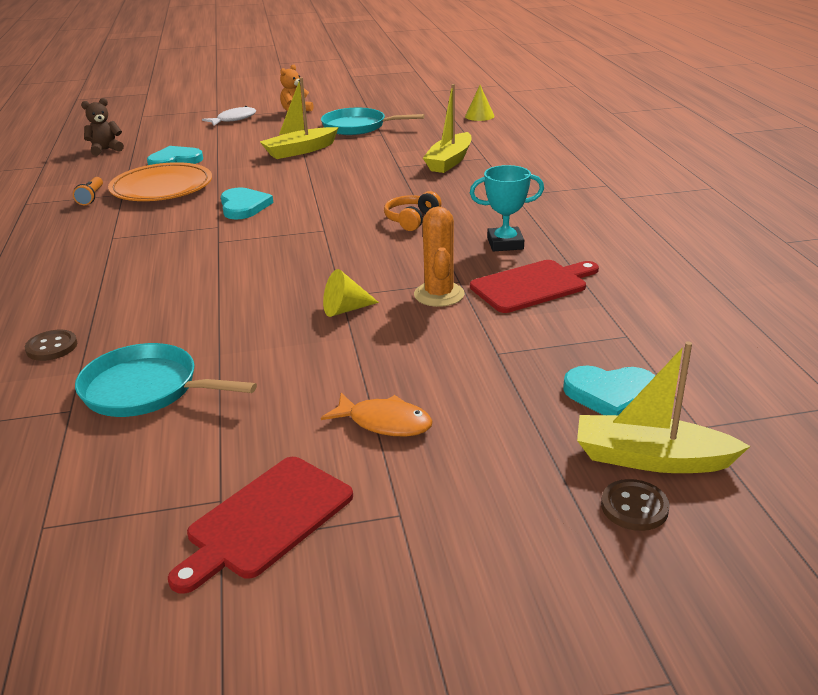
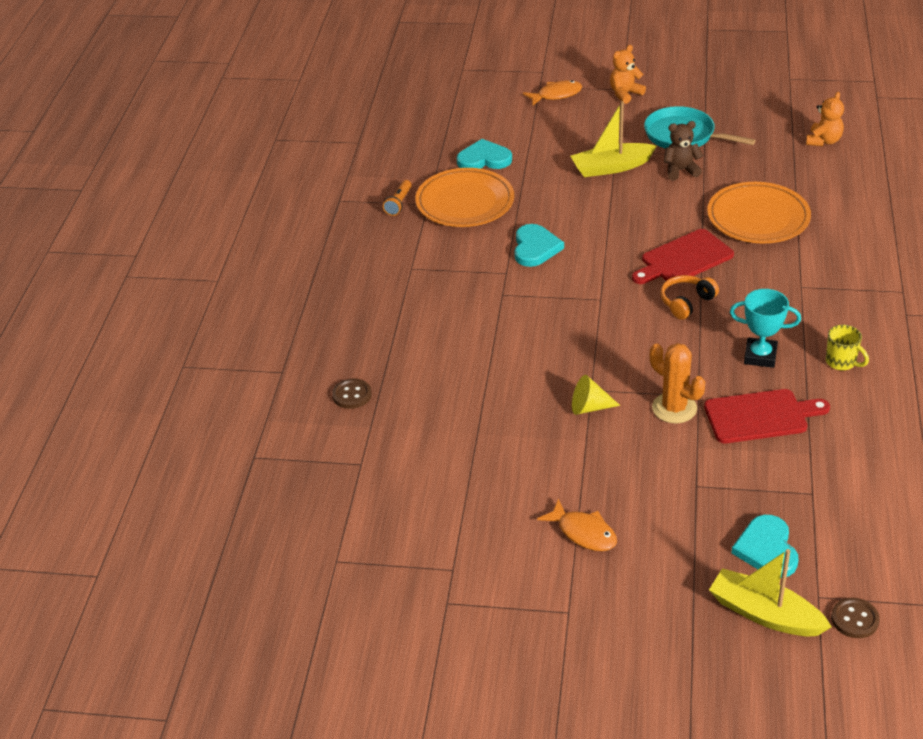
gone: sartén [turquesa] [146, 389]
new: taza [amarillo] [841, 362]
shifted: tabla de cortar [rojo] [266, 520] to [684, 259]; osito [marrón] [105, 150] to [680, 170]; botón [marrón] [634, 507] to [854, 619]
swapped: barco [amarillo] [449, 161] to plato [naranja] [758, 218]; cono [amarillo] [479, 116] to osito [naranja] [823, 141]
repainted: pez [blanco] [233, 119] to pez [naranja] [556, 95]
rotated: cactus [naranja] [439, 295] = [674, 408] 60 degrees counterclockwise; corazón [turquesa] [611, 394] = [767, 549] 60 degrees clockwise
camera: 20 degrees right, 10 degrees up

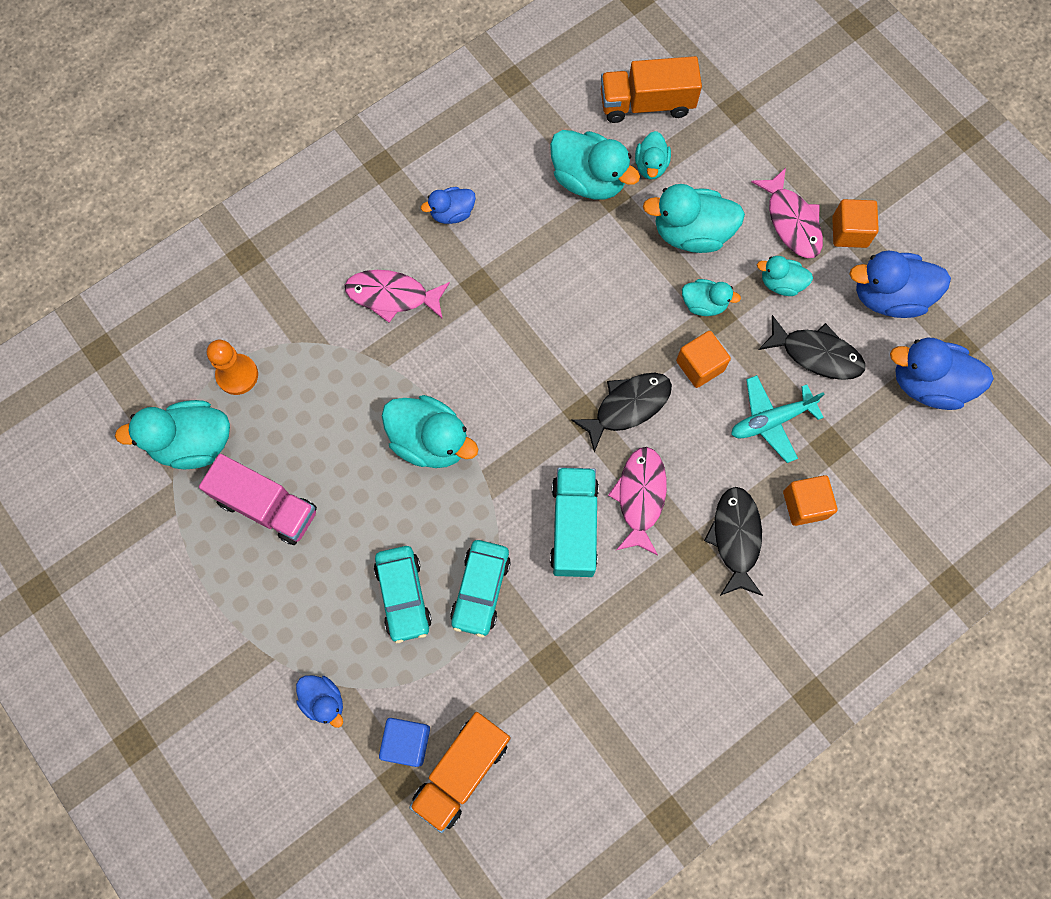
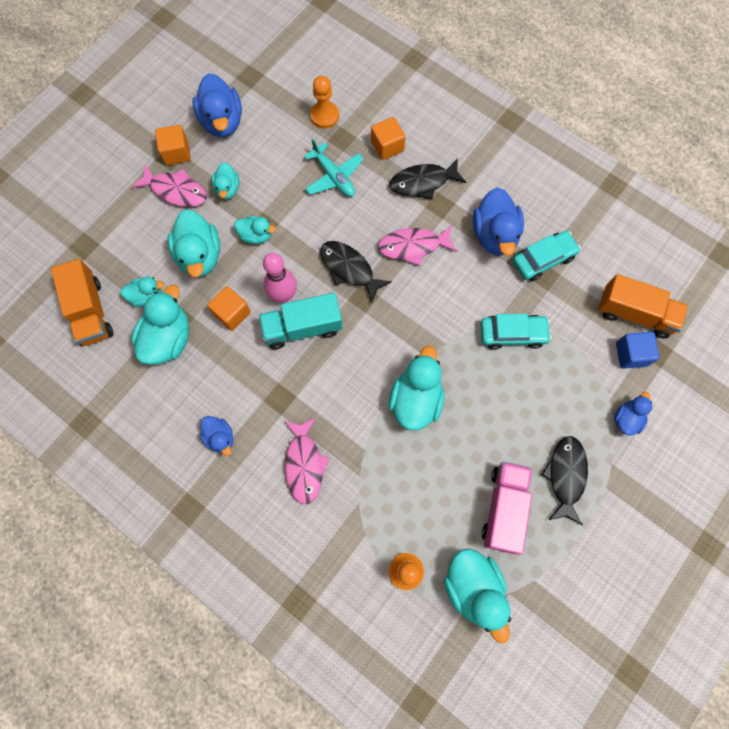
new: bolo [rosa] [283, 295]; peón [naranja] [324, 116]
shifted: cubo [naranja] [700, 366] to [232, 313]; camión [turquesa] [574, 527] to [302, 327]; pato [azul] [928, 384] to [494, 235]; coche [turquesa] [403, 595] to [543, 259]; pez [negro] [816, 354] to [565, 476]
rotated: pez [rosa] [791, 221] = [176, 191] 60 degrees clockwise; pato [turquesa] [704, 304] = [256, 235] 105 degrees clockwise
camera: 105 degrees left, 0 degrees up

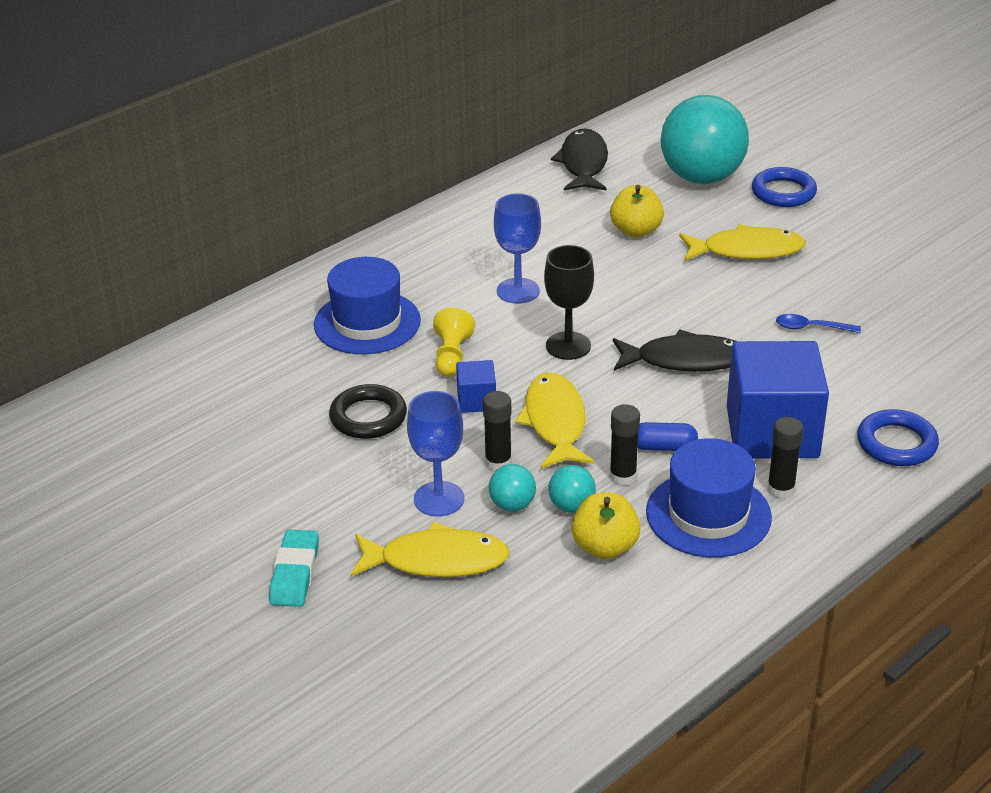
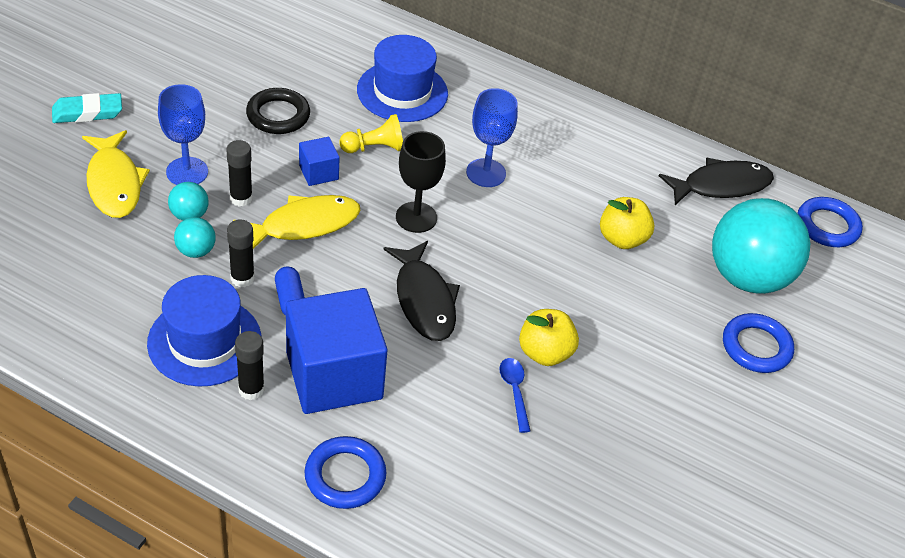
gone: pez [amarillo] [746, 250]
new: anillo [azul] [827, 226]
shifted: manzana [amarillo] [605, 547] to [545, 353]
camera: 65 degrees right, 10 degrees up

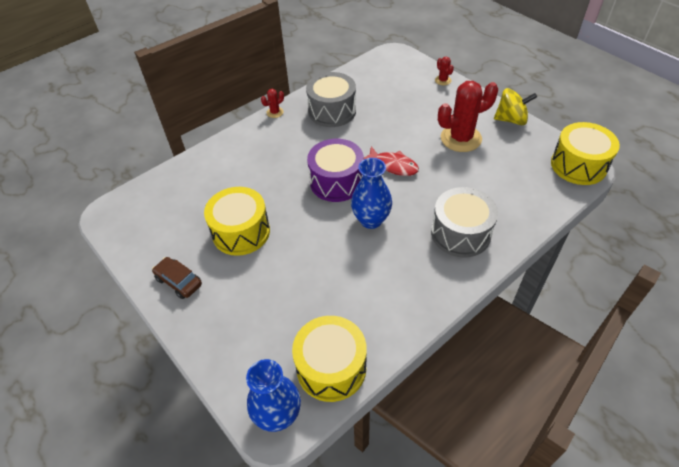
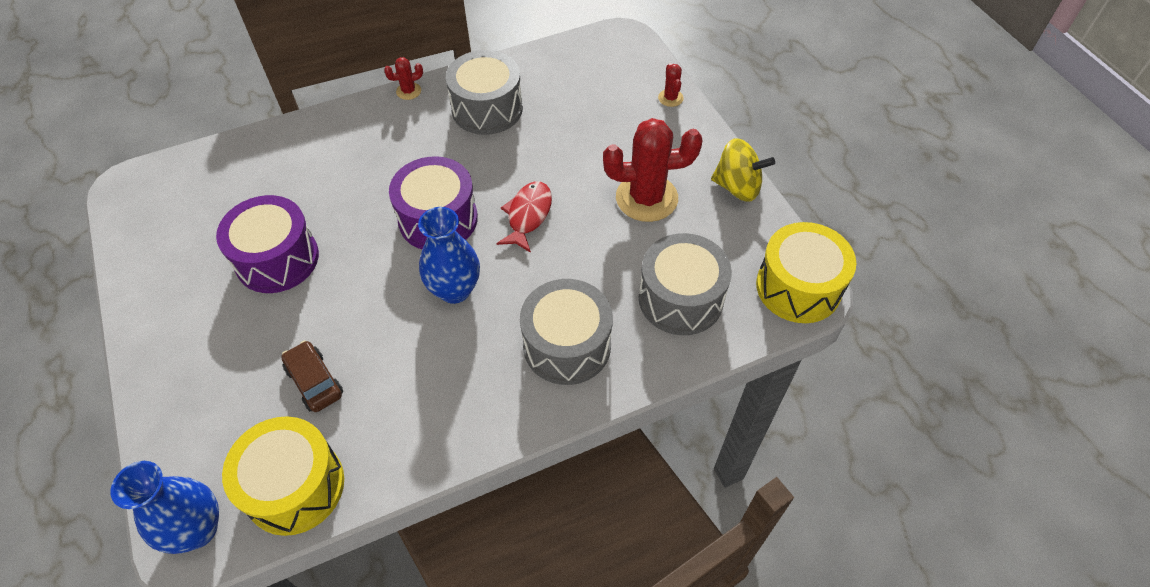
new: tambor [gris] [680, 298]
shifted: coche [marrón] [179, 281] to [315, 381]
repainted: tambor [amarillo] [241, 232] to tambor [morado] [277, 259]
rotated: pez [rojo] [393, 165] = [528, 215] 120 degrees counterclockwise
camera: 15 degrees right, 5 degrees up

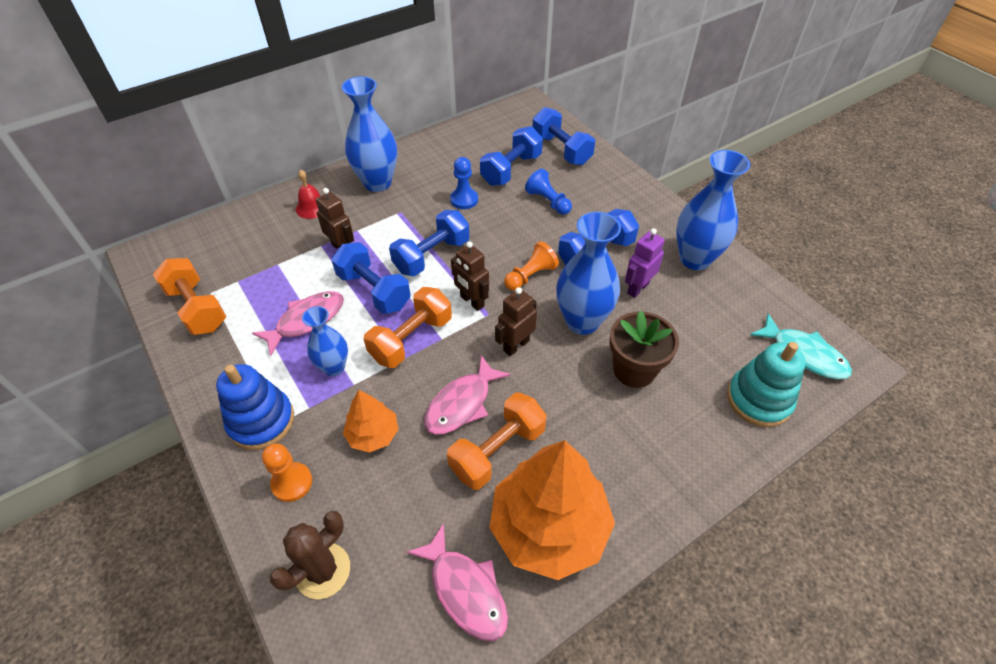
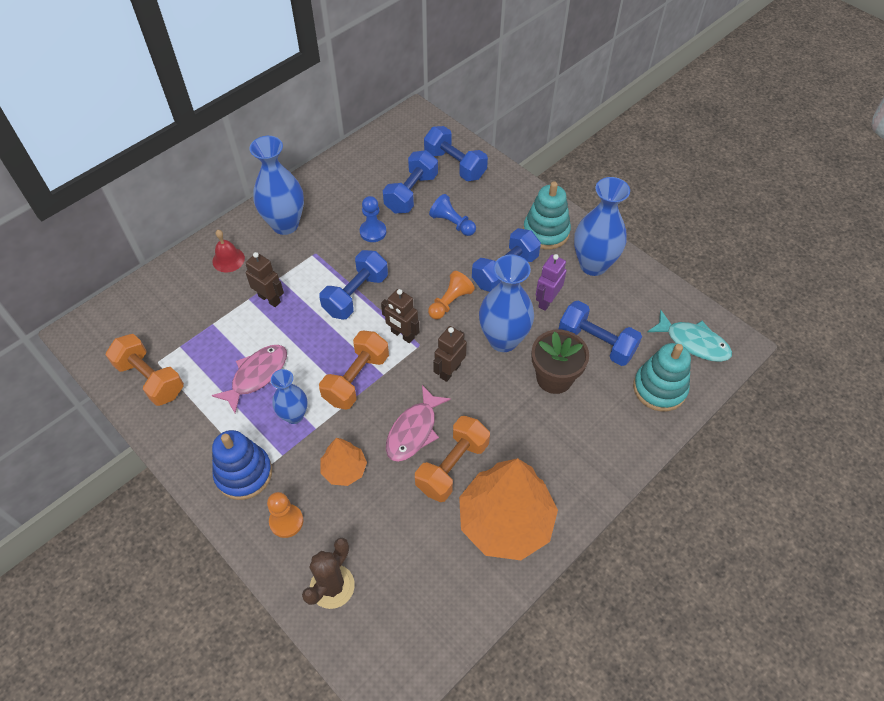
gone: pez [rosa] [465, 590]
new: juguete apilable [turquesa] [546, 232]
shifted: mancuerna [azul] [374, 290] to [596, 343]
camera: 10 degrees left, 5 degrees up

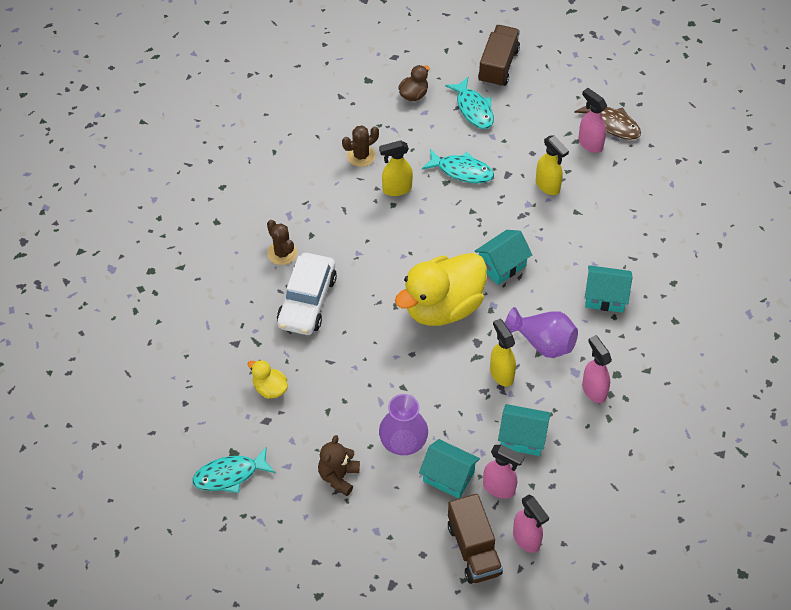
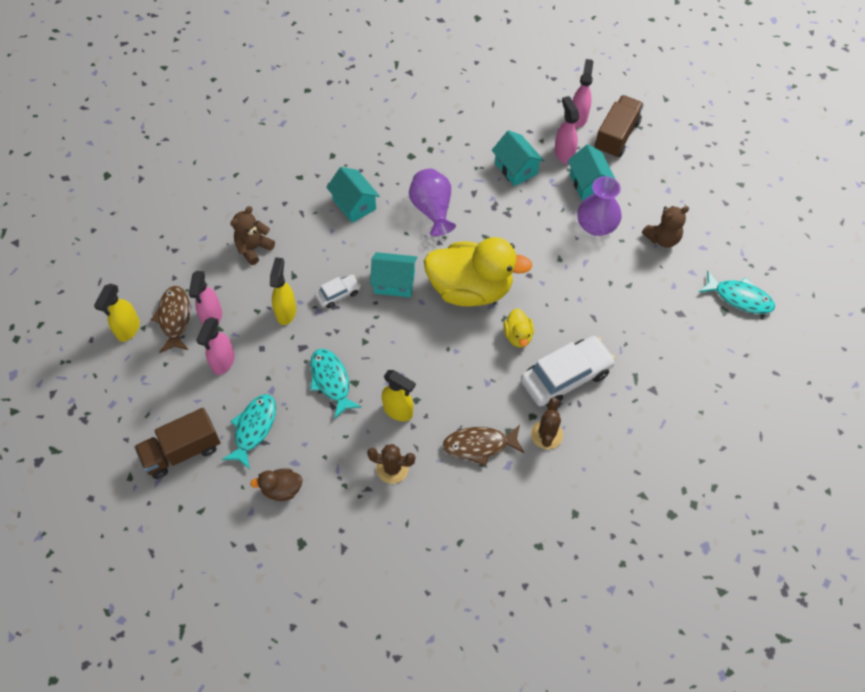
new: osito [marrón] [253, 248]; coche [blanco] [338, 294]; pez [marrón] [479, 445]
shifted: pulverizador [amarillo] [501, 373] to [128, 329]; pulverizador [rosa] [594, 390] to [223, 362]; pato [amarillo] [270, 388] to [518, 336]
camera: 135 degrees left, 5 degrees up

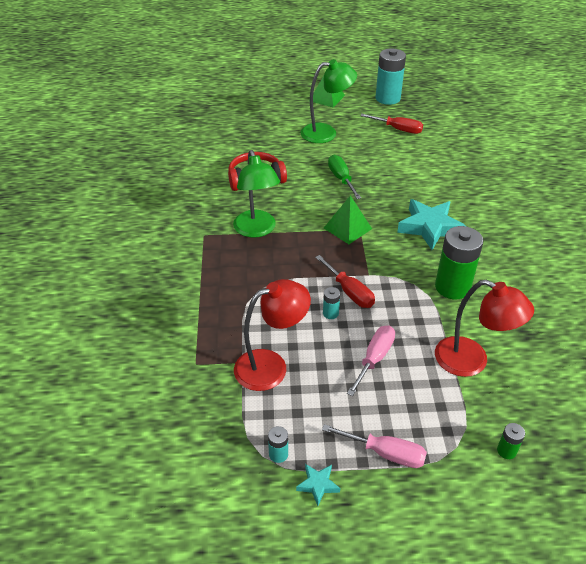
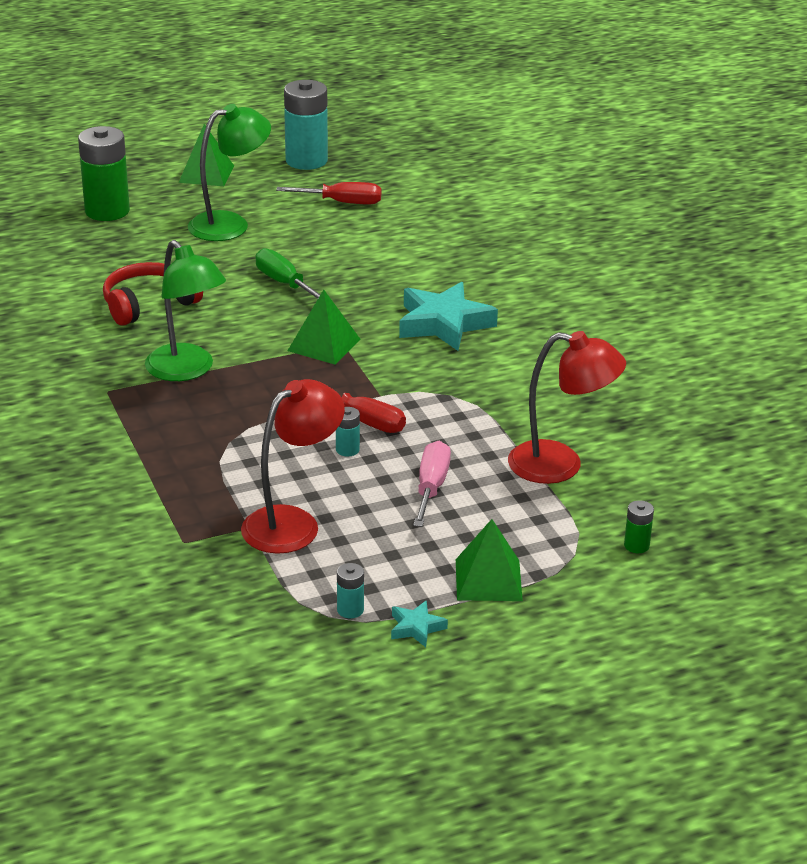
shifted: pila [verde] [452, 287] to [107, 211]
swapped: destornillador [rosa] [385, 453] to pirámide [verde] [488, 580]
camera: 20 degrees left, 10 degrees down

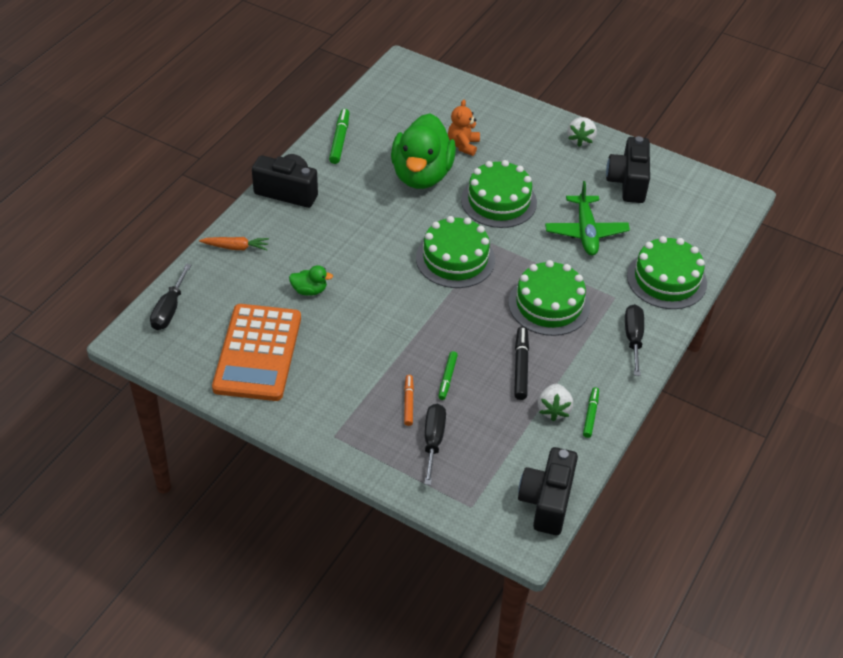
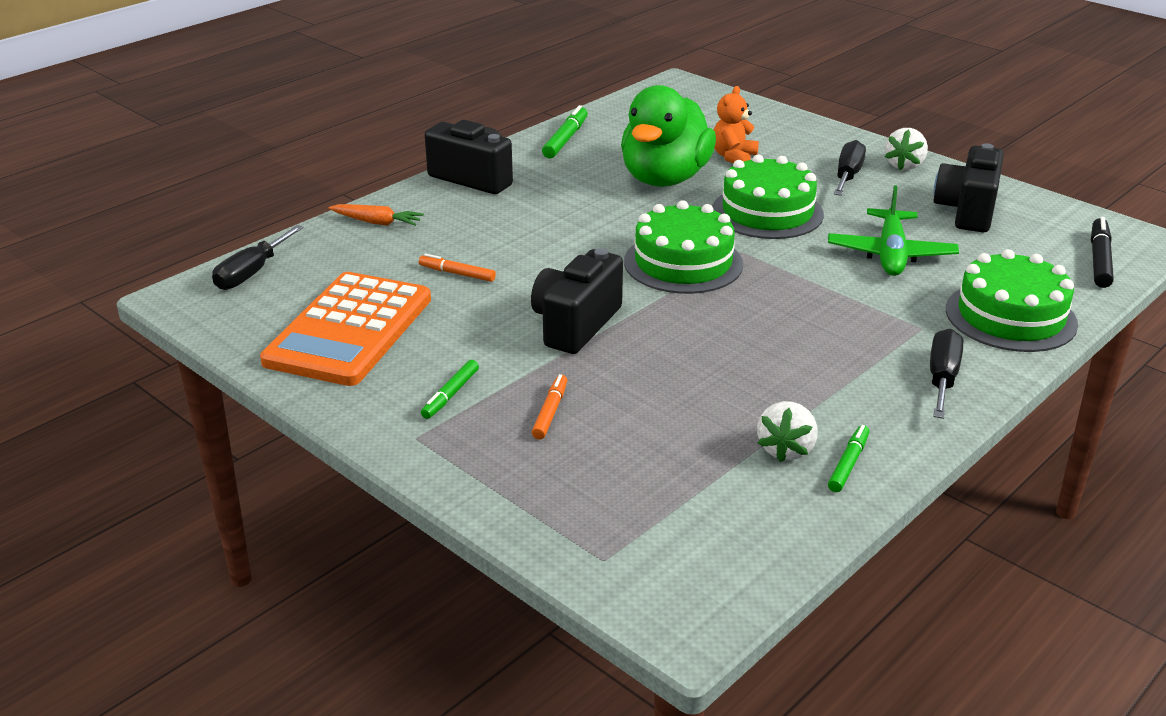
gone: tarta [verde] [549, 304]
shifted: rotulador [verde] [447, 378] to [450, 395]; cámara [negro] [546, 502] to [575, 324]; destornillador [negro] [433, 441] to [847, 176]; rotulador [negro] [520, 367] to [1099, 260]
swapped: pato [verde] [309, 290] to rotulador [naranja] [457, 274]
camera: 15 degrees right, 15 degrees down

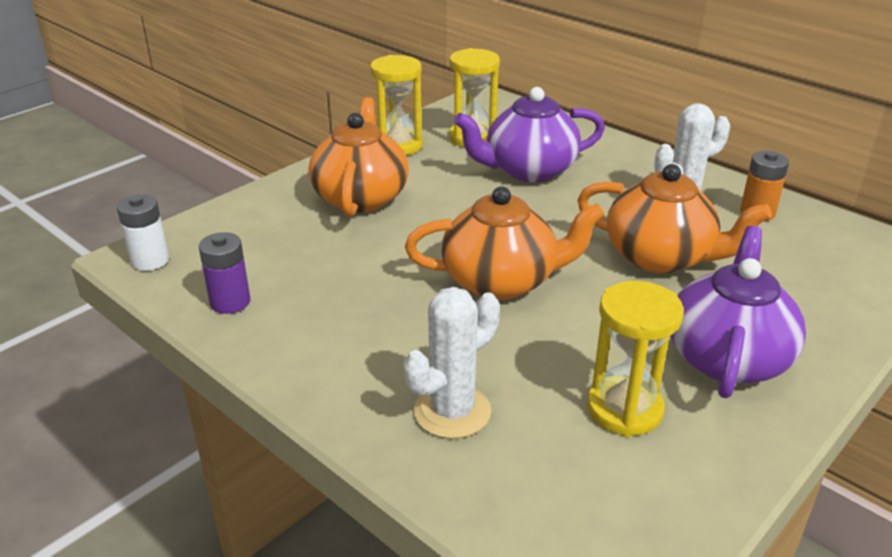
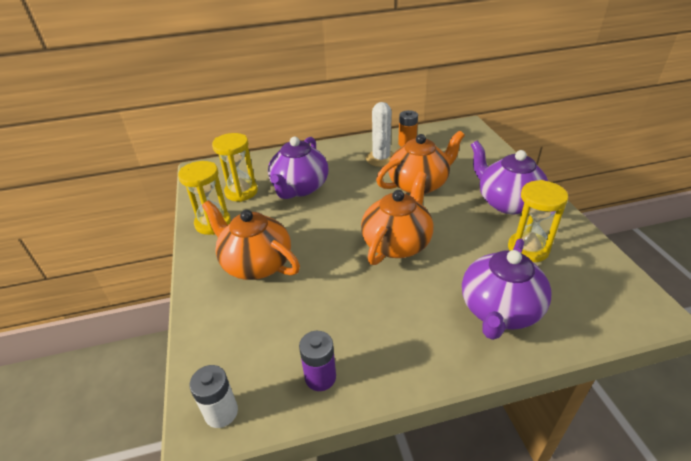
swapped: cactus [blanco] [452, 411] to tetera [morado] [499, 310]
camera: 55 degrees left, 5 degrees up

